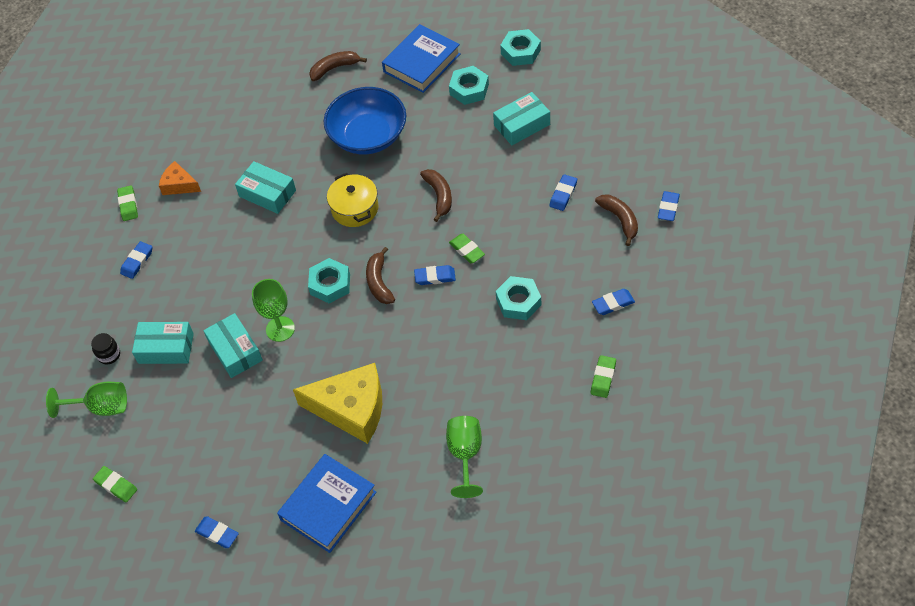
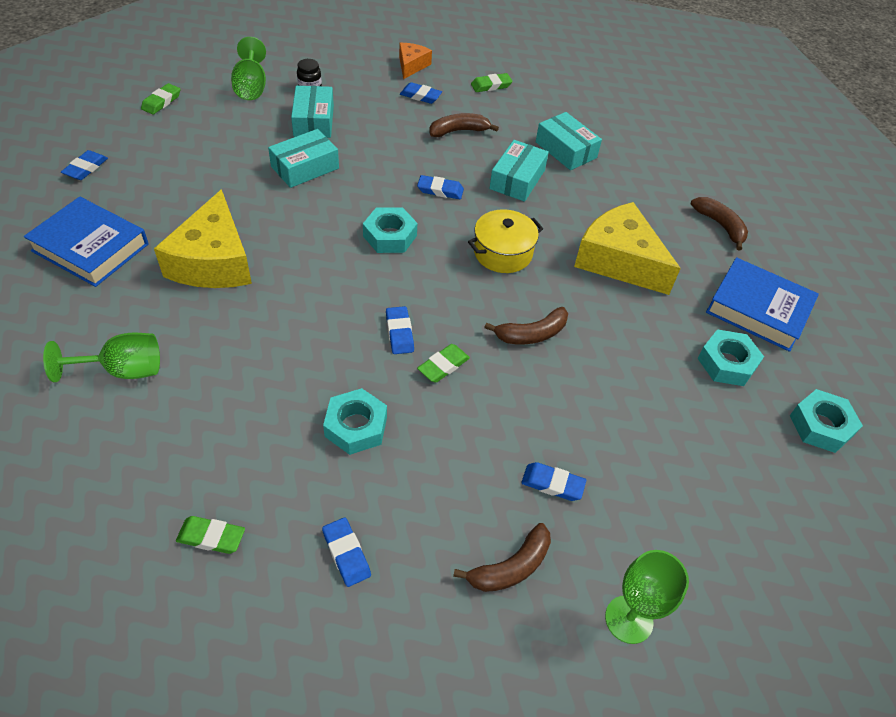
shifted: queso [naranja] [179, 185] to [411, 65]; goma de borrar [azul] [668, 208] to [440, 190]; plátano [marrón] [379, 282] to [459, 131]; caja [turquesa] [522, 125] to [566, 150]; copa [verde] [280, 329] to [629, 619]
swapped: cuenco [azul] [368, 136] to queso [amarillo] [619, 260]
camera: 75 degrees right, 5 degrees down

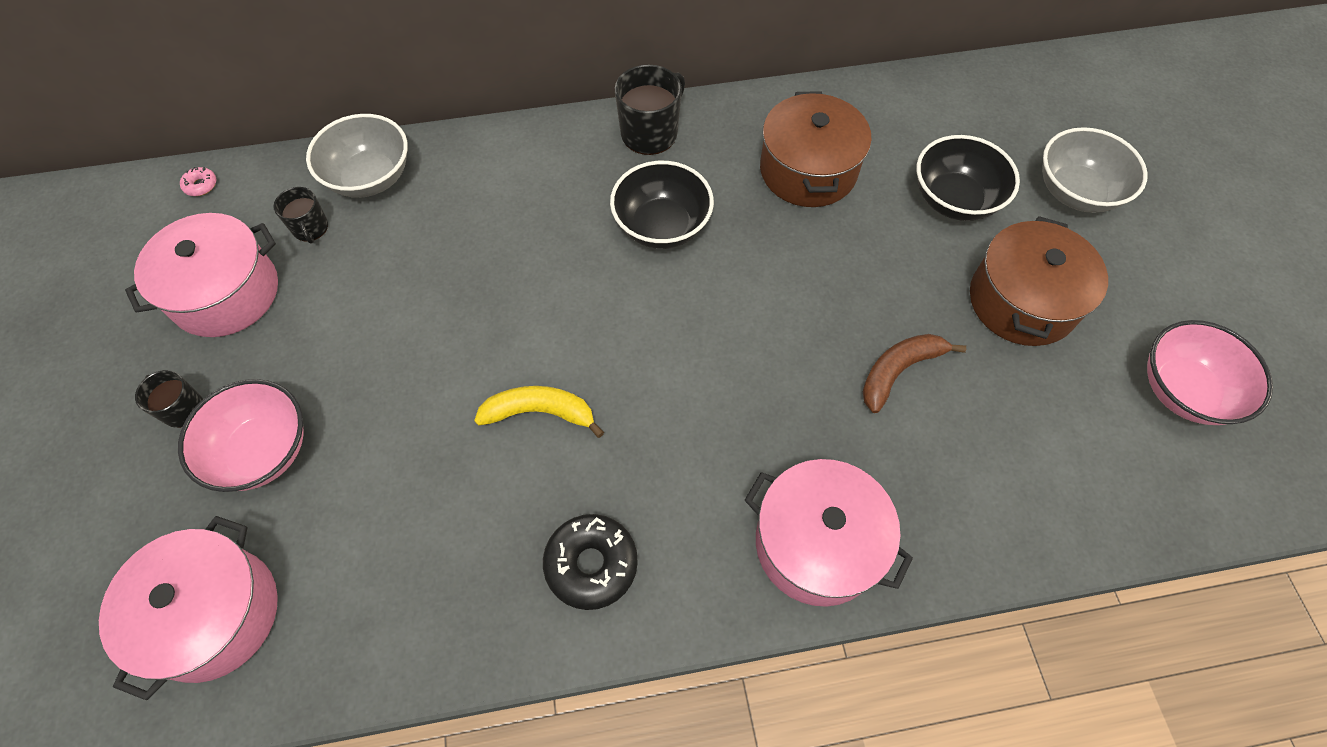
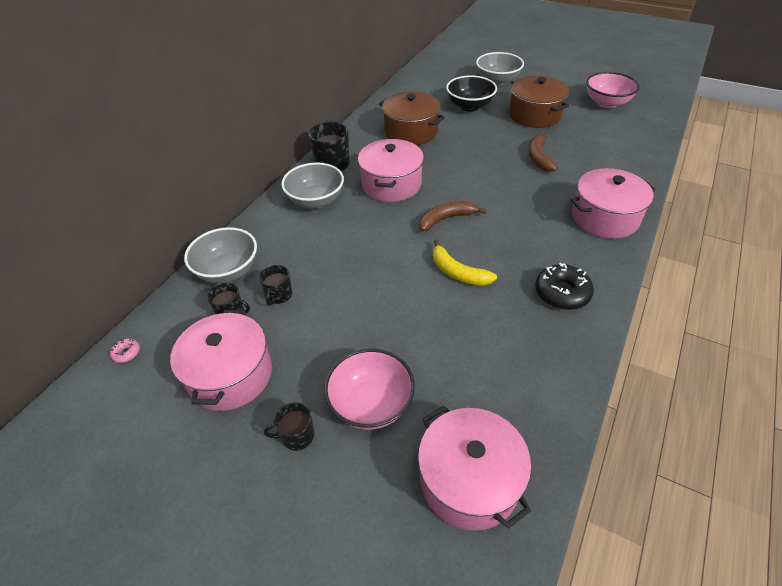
new: taza [negro] [279, 295]; cuenco [gris] [316, 201]; plátano [marrón] [446, 219]
swapped: cuenco [negro] [662, 226] to olla [rosa] [391, 184]
rotated: plátano [amarillo] [539, 412] = [458, 272] 90 degrees counterclockwise
camera: 50 degrees left, 15 degrees down

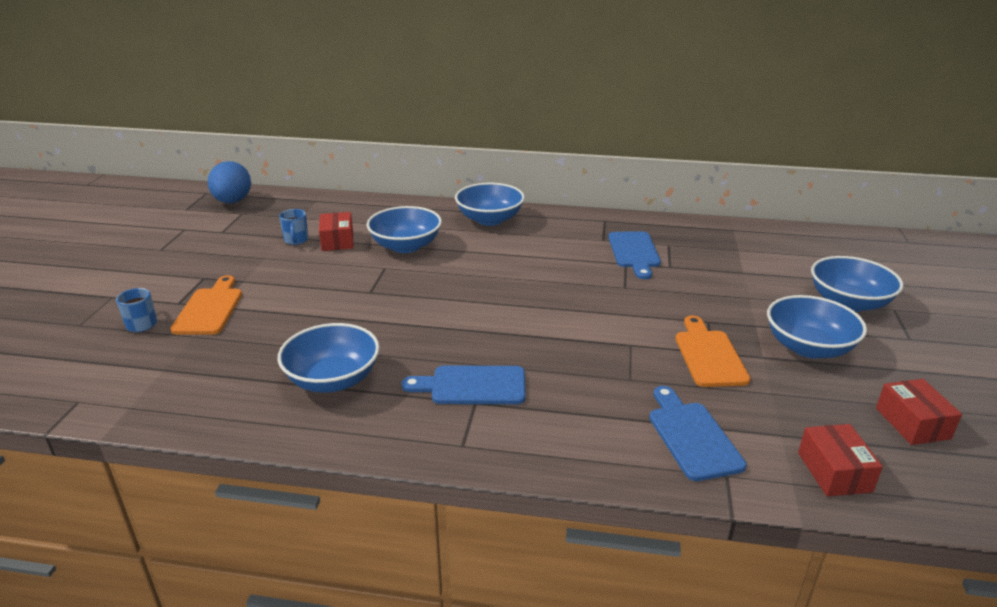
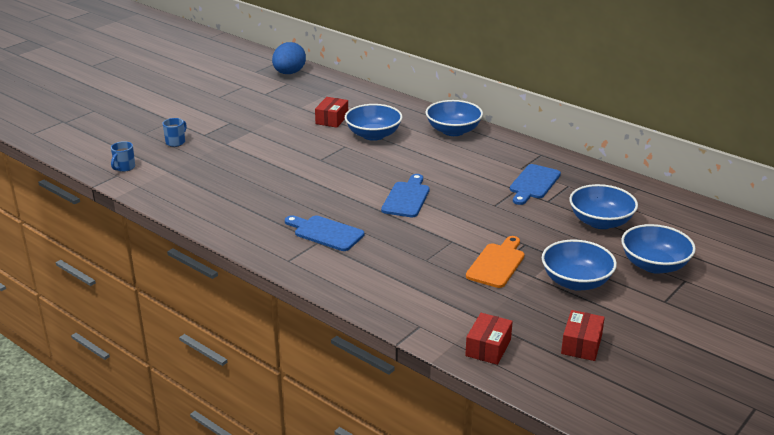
gone: tabla de cortar [naranja] [210, 309]
shifted: taza [azul] [296, 240] to [124, 168]; tabla de cortar [azul] [692, 436] to [407, 198]; cuenco [azul] [333, 379] to [600, 222]
camera: 30 degrees right, 0 degrees up

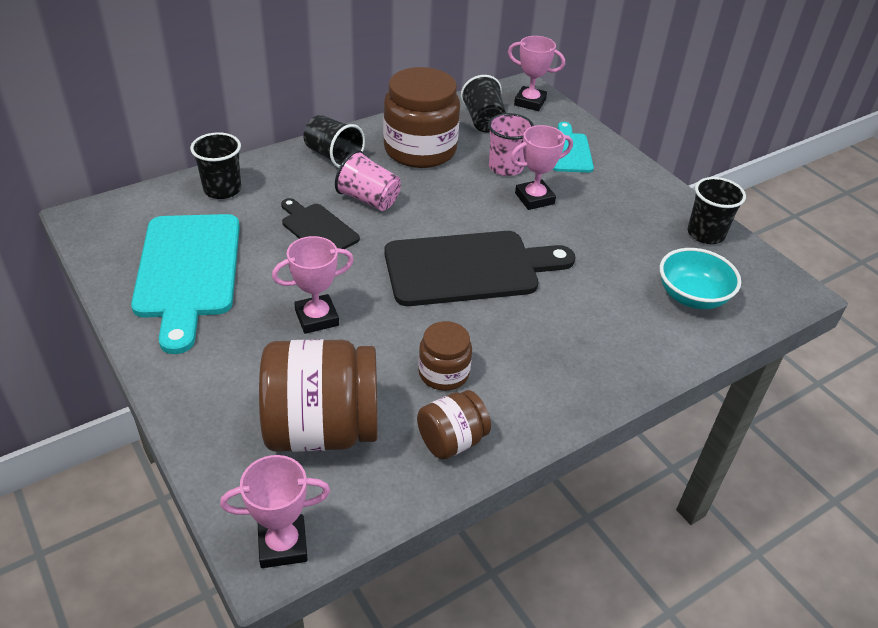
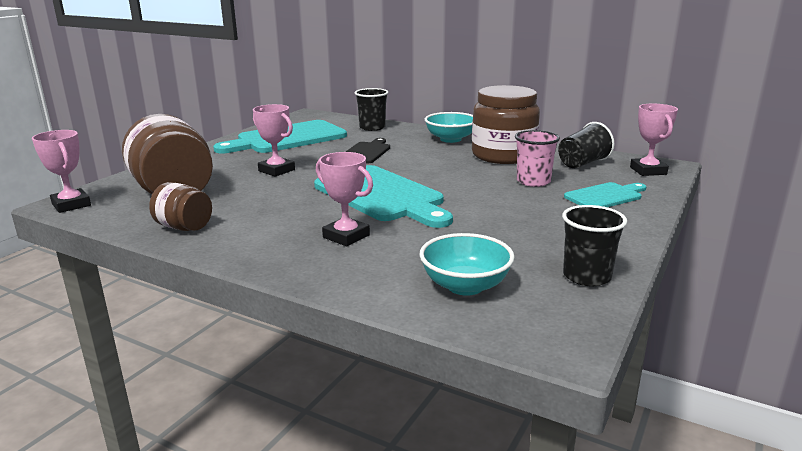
gone: vaso [rosa] [368, 199]; tarro [marrón] [443, 373]
shifted: trofeo [rosa] [534, 198] to [346, 236]
swapped: vaso [negro] [333, 156] to cuenco [turquesa] [450, 139]
repainted: tabla de cortar [negro] [469, 268] to tabla de cortar [turquesa] [381, 196]
camera: 65 degrees right, 20 degrees down

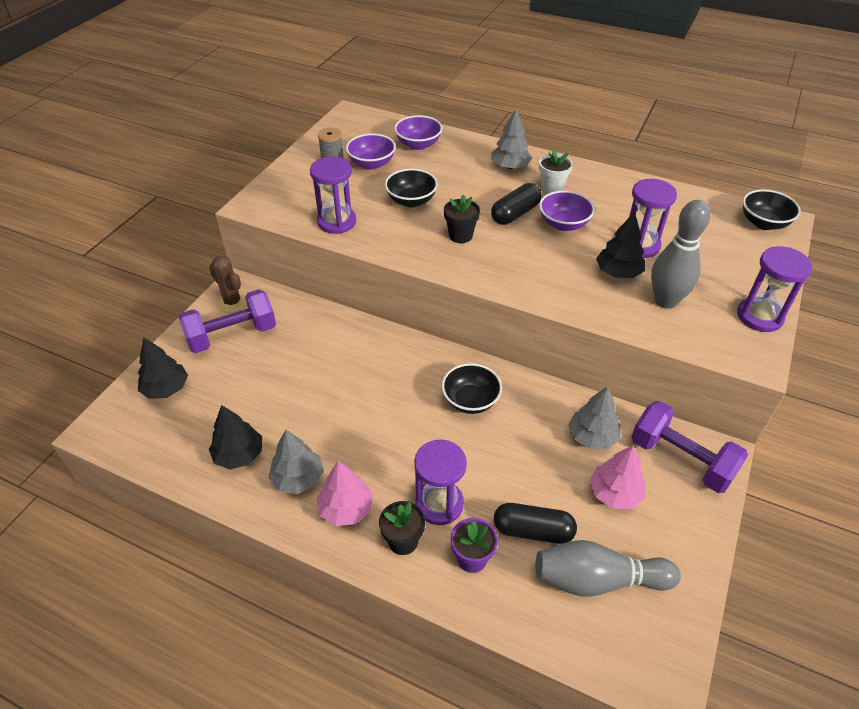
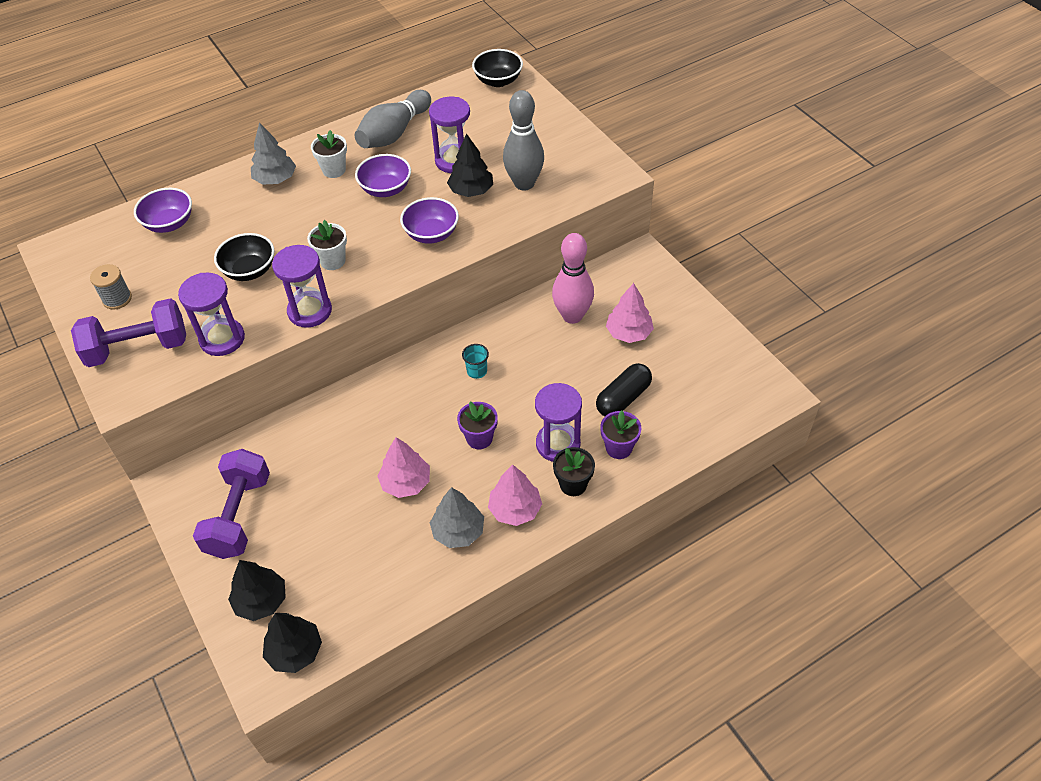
gone: cactus [marrón] [232, 302]; cápsula [negro] [515, 214]
new: árbol [rosa] [406, 482]; maceta [morado] [479, 438]
shifted: mancuerna [morado] [681, 459] to [138, 348]; árbol [negro] [239, 455] to [295, 651]; reloj de arena [morado] [759, 316] to [310, 311]; bolo [gris] [598, 580] to [394, 133]; cuenco [morado] [372, 164] to [431, 234]
swapped: cuenco [negro] [470, 401] to vaso [turquesa] [477, 371]; árbol [gris] [592, 436] to bolo [rosa] [572, 316]
repainted: maceta [negro] [460, 235] to maceta [blanco] [332, 261]
camera: 55 degrees left, 5 degrees up

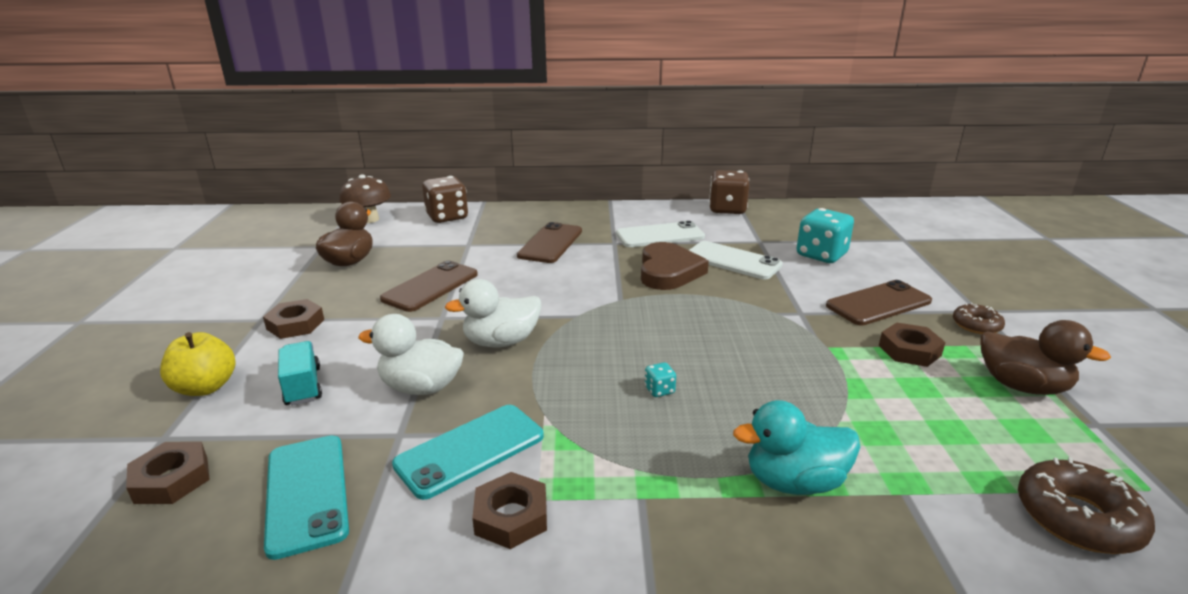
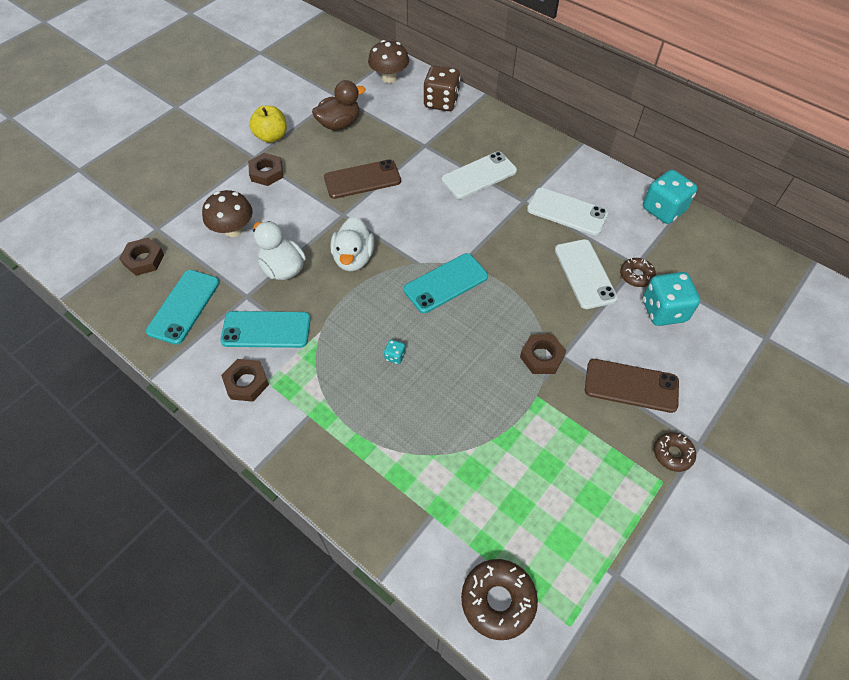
gone: corazón [marrón] [668, 271]; pato [turquesa] [794, 482]; pato [marrón] [1022, 386]
new: móvil [turquesa] [445, 283]; rosquilla [marrón] [636, 275]
shifted: manzana [amarillo] [205, 387] to [271, 137]; tuerca [marrón] [909, 350] to [542, 357]
swapped: camión [turquesa] [303, 386] to seta [marrón] [233, 230]
repainted: móvil [marrón] [550, 243] to móvil [blanco] [479, 175]; dado [marrón] [727, 209] to dado [turquesa] [663, 210]
rotated: pato [blanco] [501, 342] = [353, 258] 105 degrees counterclockwise
camera: 40 degrees right, 30 degrees up

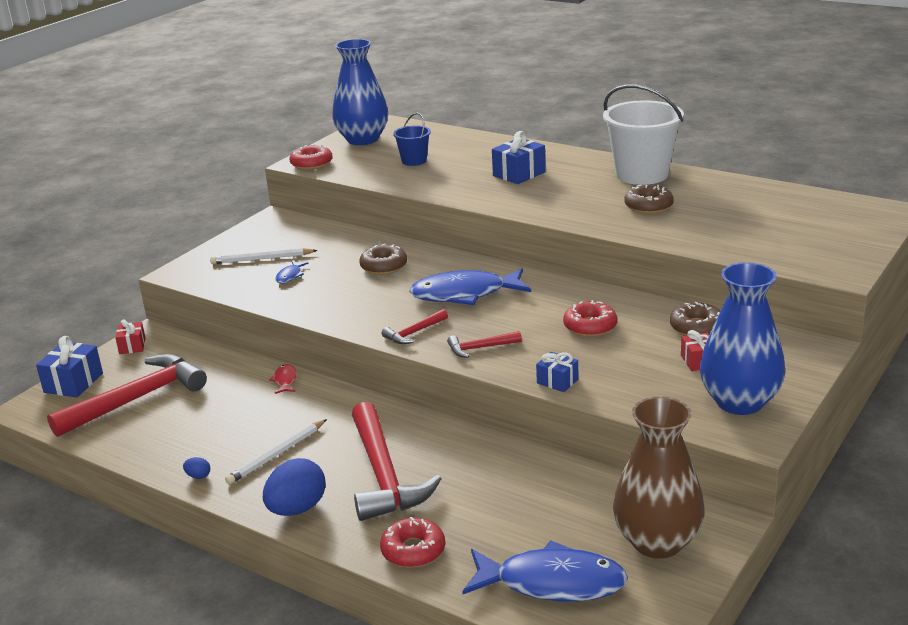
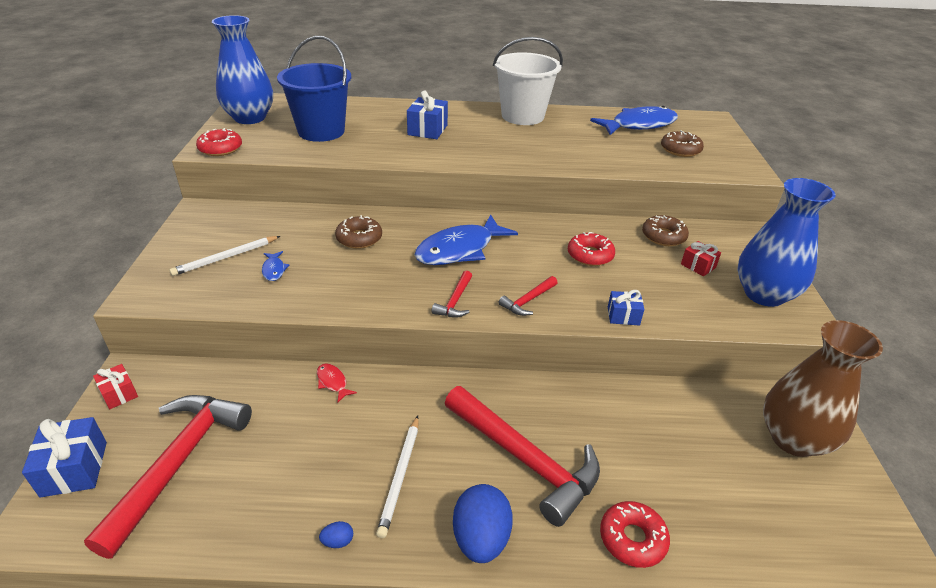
shifted: pez [azul] [552, 583] to [639, 125]; rosquilla [marrón] [648, 206] to [680, 150]
scaled: balde [azul] [414, 161] = [321, 131] x1.97
camera: 35 degrees left, 10 degrees up

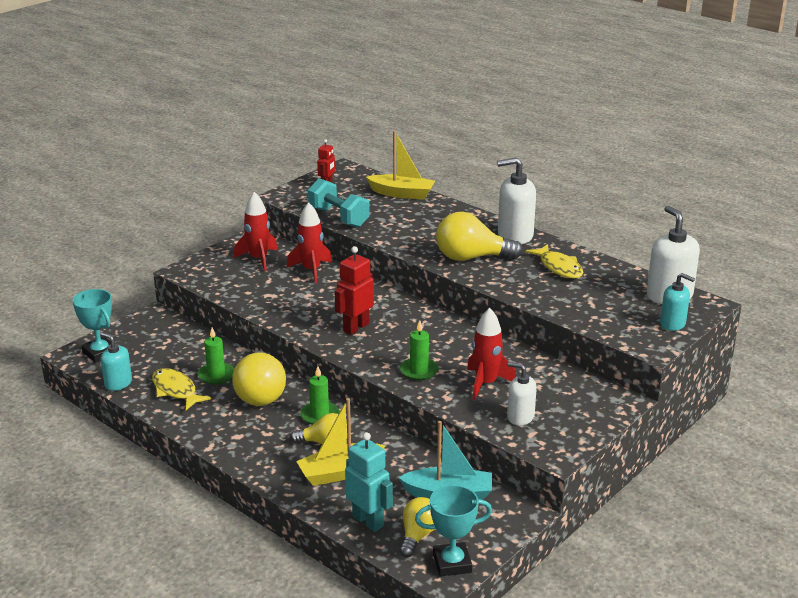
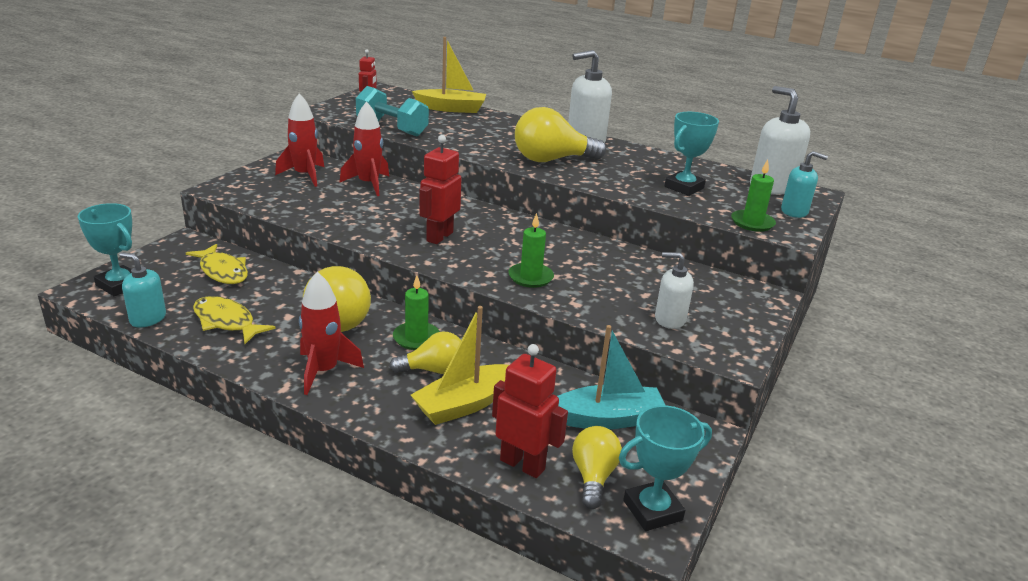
new: trofeo [turquesa] [684, 187]
shifted: pez [amarillo] [559, 267] to [222, 271]; cohete [rojo] [486, 383] to [323, 371]; vela [verde] [216, 375] to [752, 223]
repainted: robot [turquesa] [368, 521] to robot [rojo] [522, 464]
camera: 15 degrees left, 0 degrees up

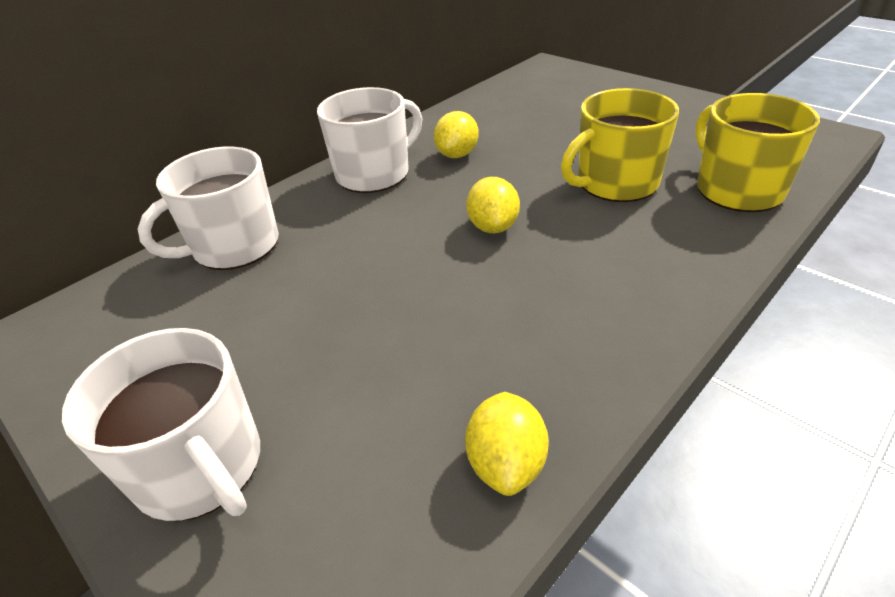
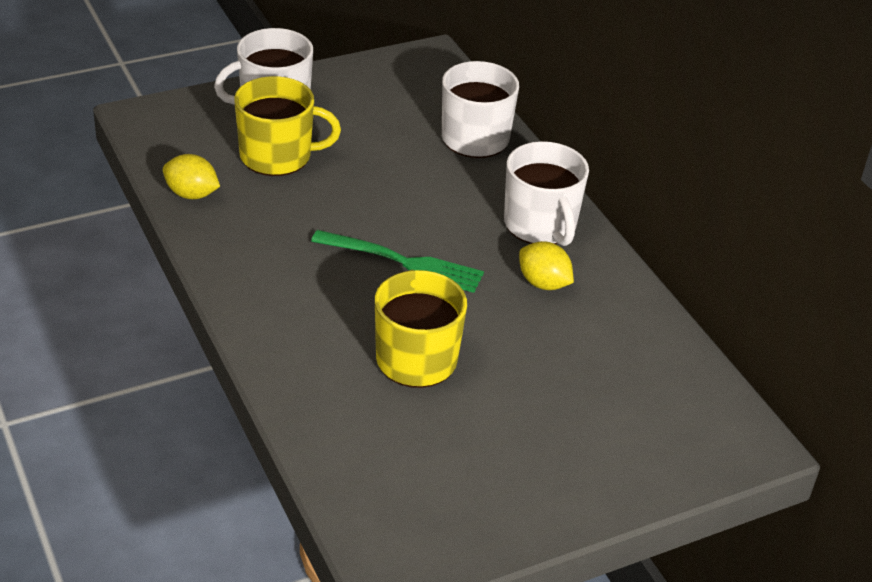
shifted: taza [amarillo] [737, 189] to [277, 156]
swapped: limón [amarillo] [493, 227] to tenedor [verde] [403, 262]
camera: 105 degrees right, 0 degrees up

